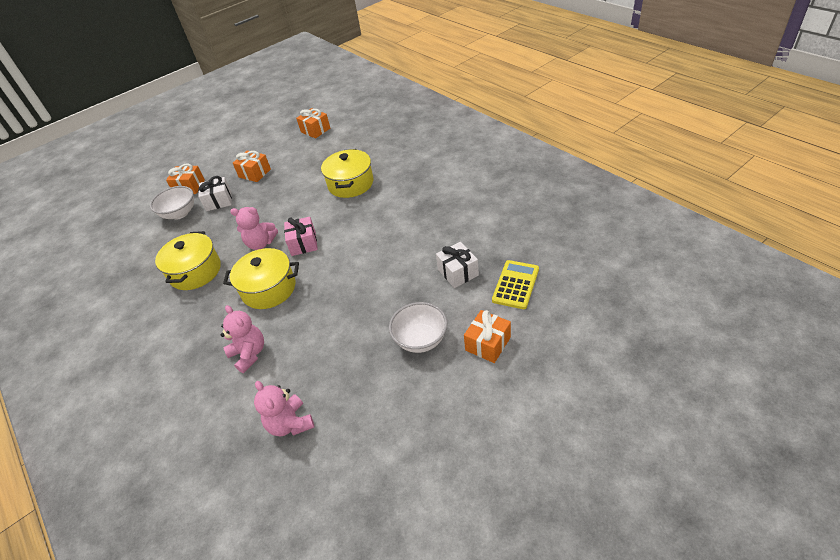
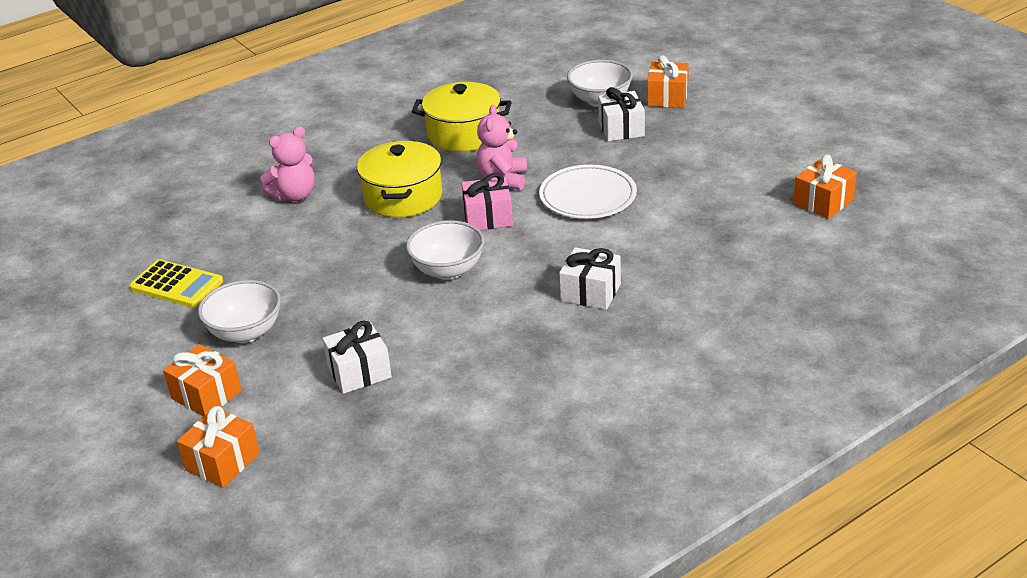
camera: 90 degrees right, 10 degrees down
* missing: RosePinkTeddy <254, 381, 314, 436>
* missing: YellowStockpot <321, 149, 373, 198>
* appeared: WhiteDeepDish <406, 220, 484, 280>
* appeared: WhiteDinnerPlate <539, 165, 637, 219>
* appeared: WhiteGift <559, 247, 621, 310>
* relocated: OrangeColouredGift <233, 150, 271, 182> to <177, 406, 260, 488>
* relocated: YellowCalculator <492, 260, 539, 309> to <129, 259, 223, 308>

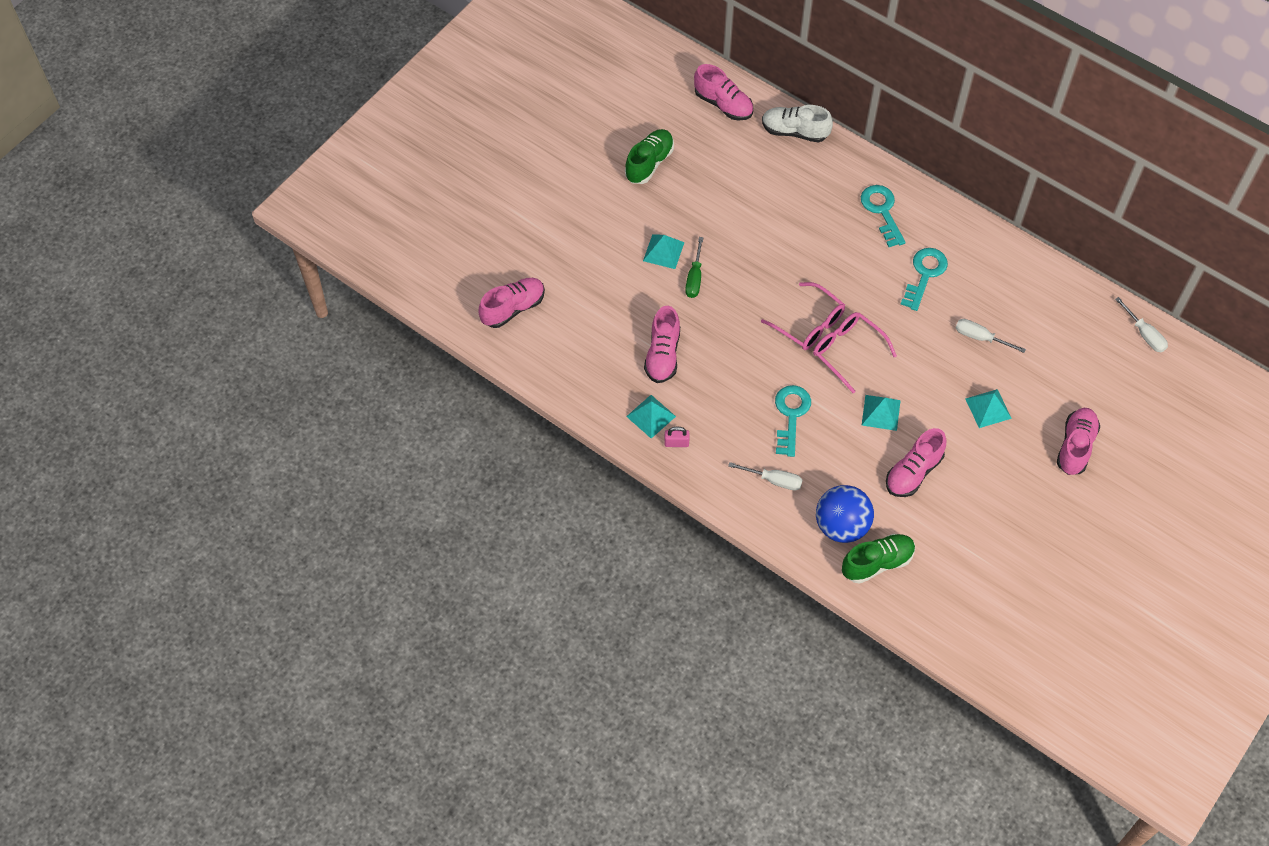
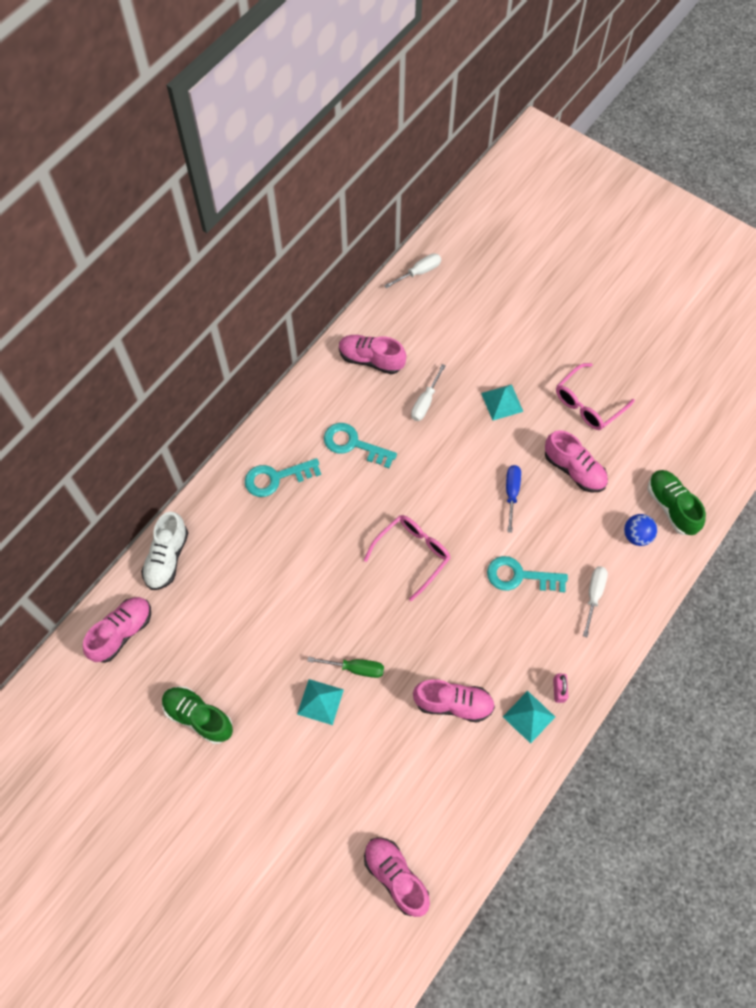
camera: 90 degrees left, 5 degrees up
* relocated: RosePinkEyeglasses <813, 312, 897, 393> to <556, 363, 635, 430>
* relocated: RosePinkShoe <1057, 408, 1100, 475> to <339, 335, 406, 374>
* exchanged: AquaPyramid <862, 395, 901, 431> to CobaltScrewdriver <506, 465, 521, 533>
* size: CobaltBall <816, 485, 874, 543> = <624, 514, 657, 546> x0.58

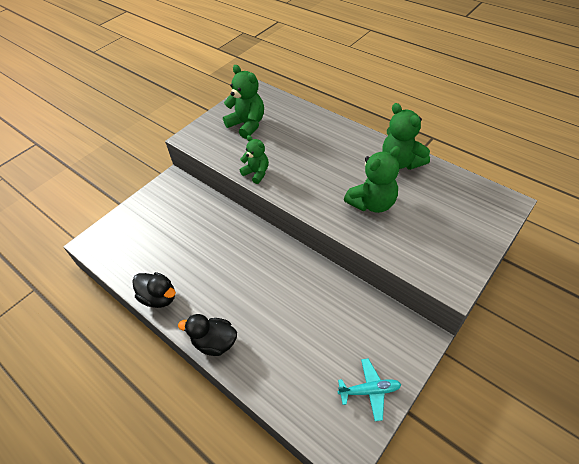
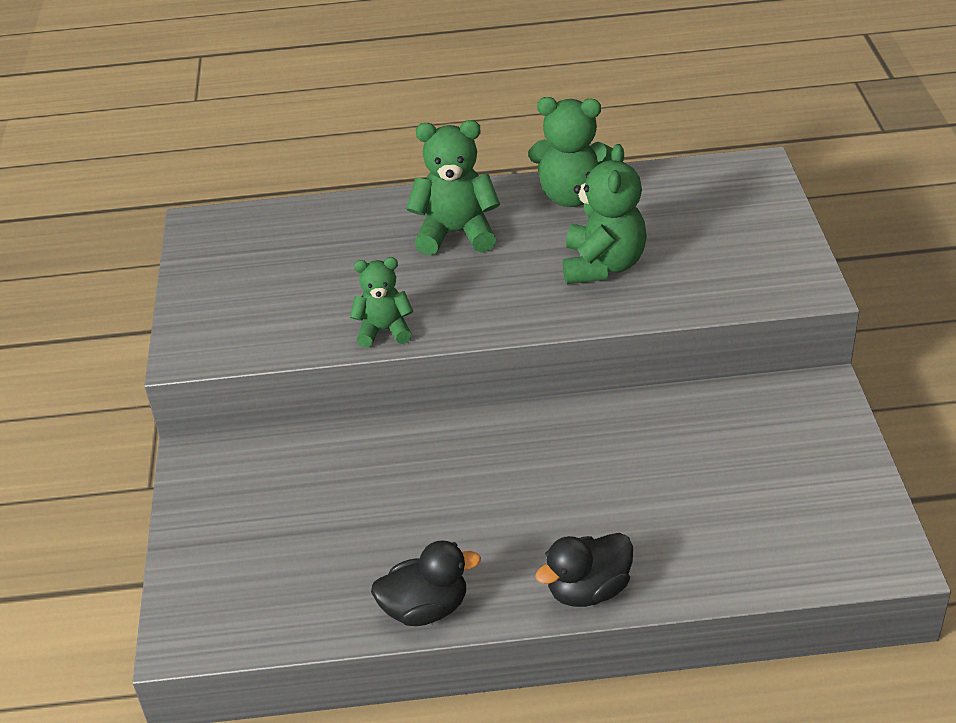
camera: 45 degrees left, 10 degrees down
* missing: AquaPlane <338, 358, 401, 421>
* relocated: LeafGreenTeddy <223, 65, 264, 139> to <406, 120, 500, 255>

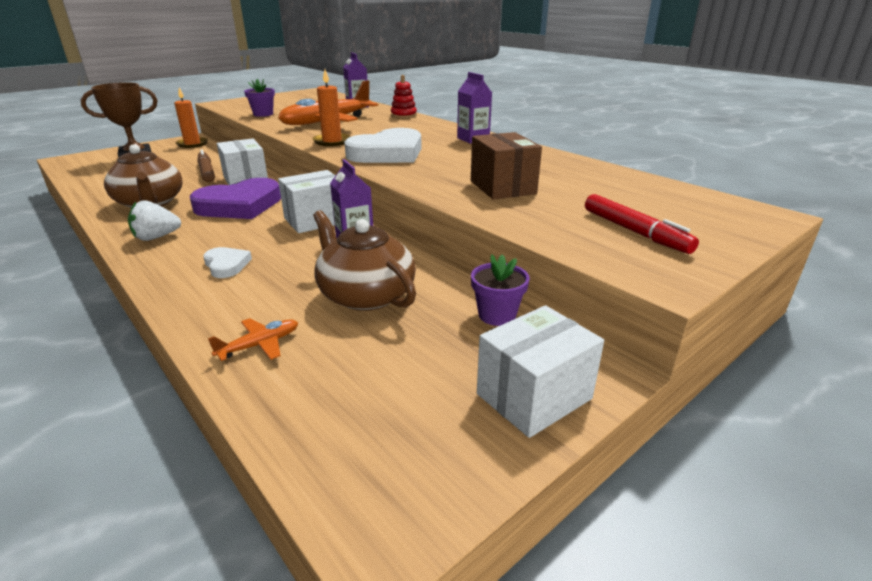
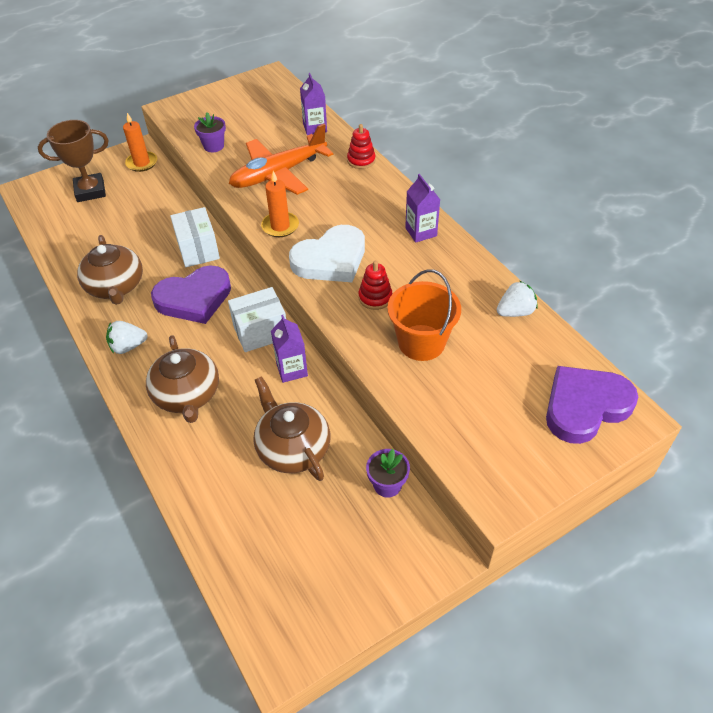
camera: 10 degrees right, 20 degrees up
* missing: BrownFeltPen <198, 150, 215, 182>
* missing: OrangeColouredPlane <208, 318, 298, 361>
* missing: WhiteParcel <477, 305, 604, 438>
* missing: ScarletFeltPen <585, 194, 699, 254>
* appeared: ScarletStackingToy <358, 261, 392, 310>
* appeared: WhiteToyStrawberry <497, 281, 538, 317>
* appeared: VioletLoveHeart <546, 366, 638, 444>
* exchanged: WhiteLoveHeart <203, 247, 252, 278> to BrownTeapot <146, 335, 219, 423>
* exchanged: BrownParcel <471, 132, 542, 200> to OrangeColouredSandBucket <387, 269, 461, 361>

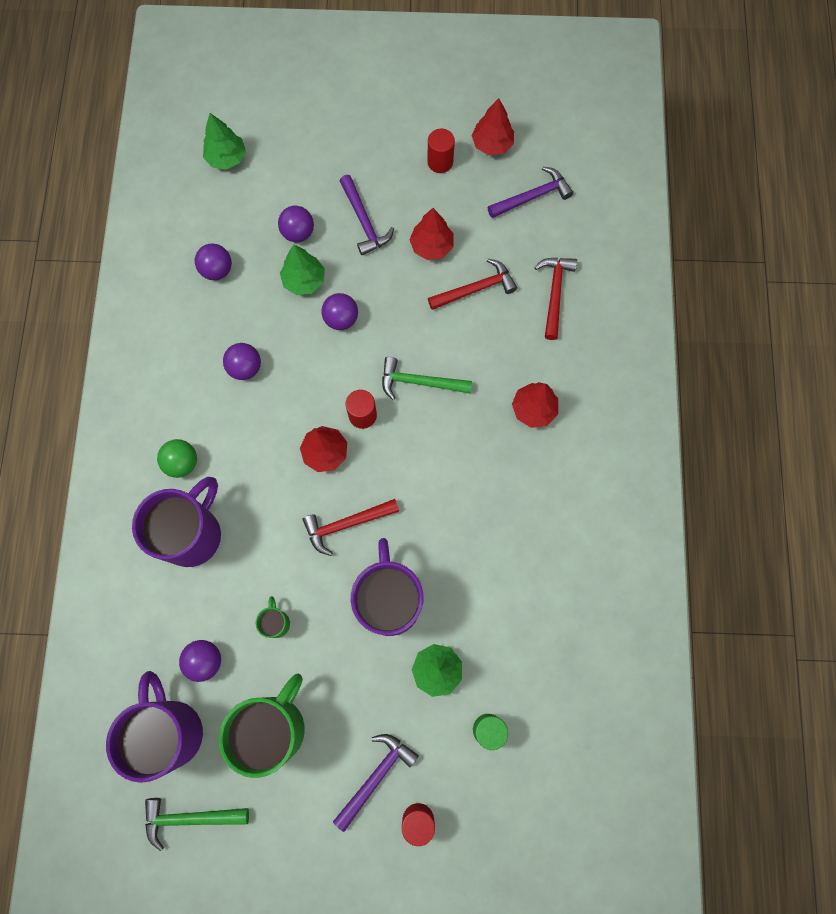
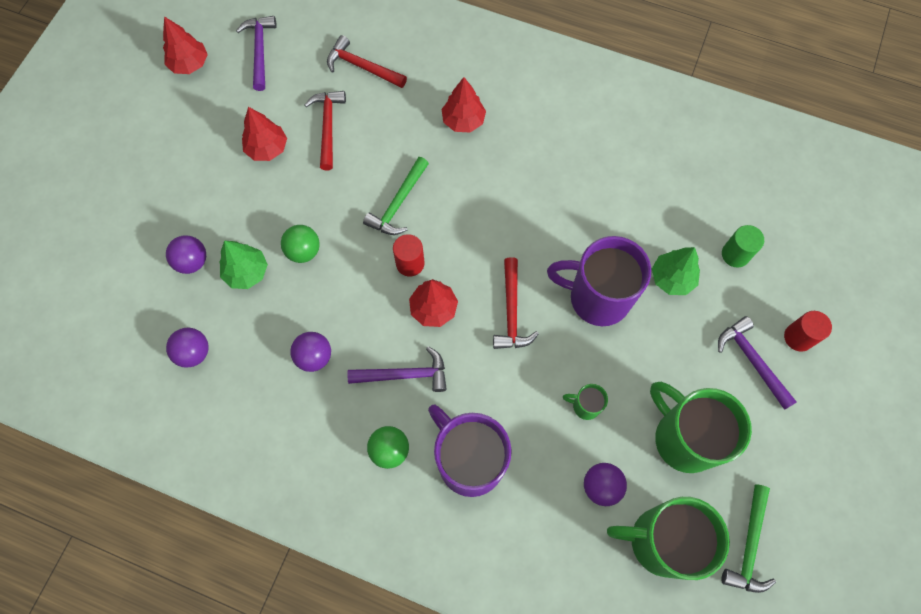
camera: 70 degrees left, 5 degrees down
* missing: LeafGreenToyTree <203, 113, 246, 170>
* missing: ScarletSolidCylinder <427, 128, 455, 173>
* relocated: VioletCarpenter'sHammer <340, 175, 394, 256> to <347, 346, 447, 392>
* colour: VioletCoffeeMug <106, 671, 203, 783> to LeafGreenCoffeeMug <607, 497, 730, 580>
* colour: VioletBall <321, 293, 358, 330> to LeafGreenBall <281, 225, 320, 263>

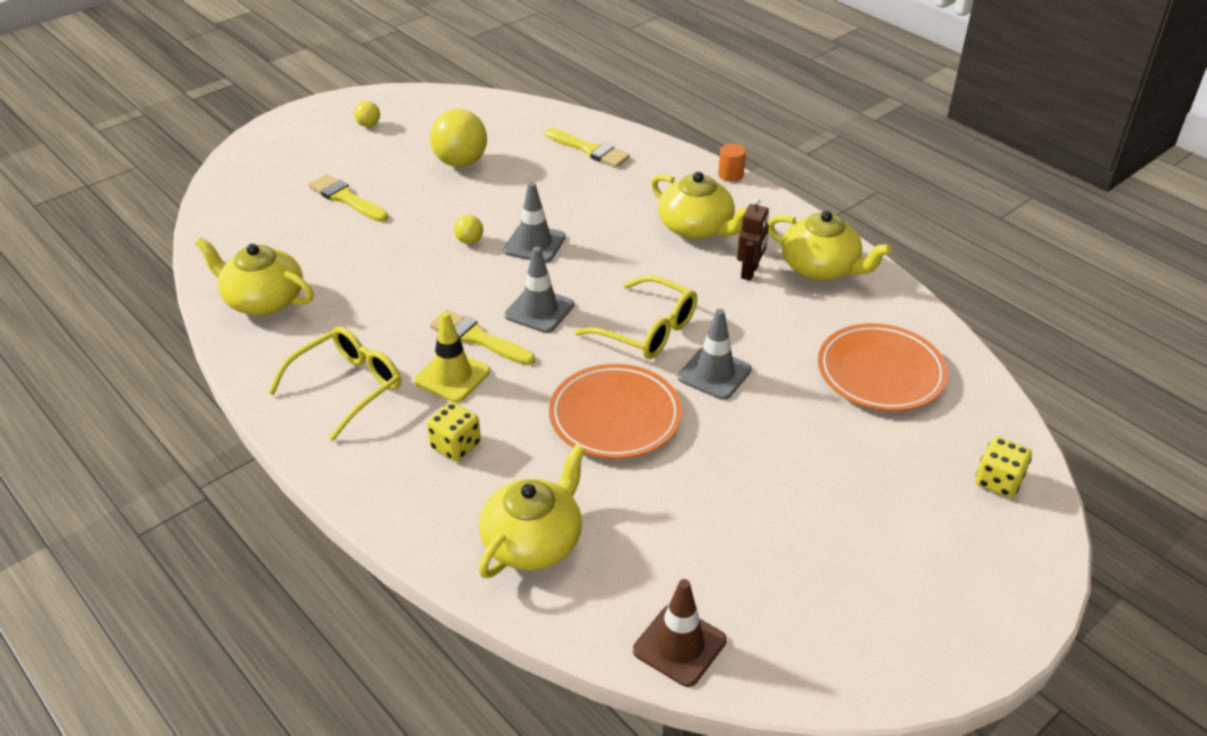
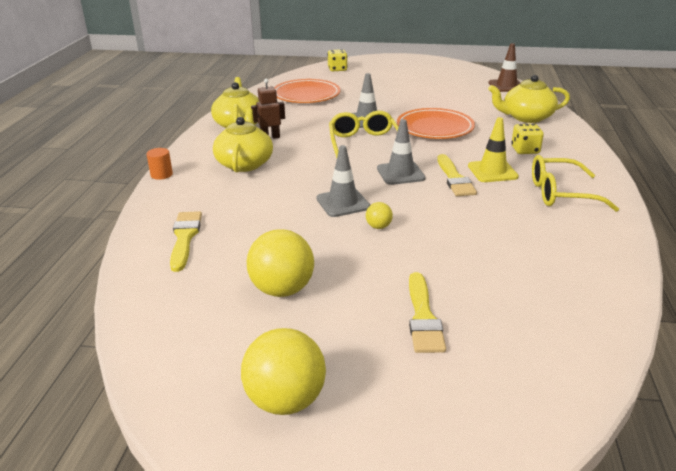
camera: 130 degrees left, 10 degrees down
* missing: YellowTeapot <195, 238, 314, 315>
* size: YellowBall <354, 101, 380, 127> = <241, 328, 326, 415> x2.12

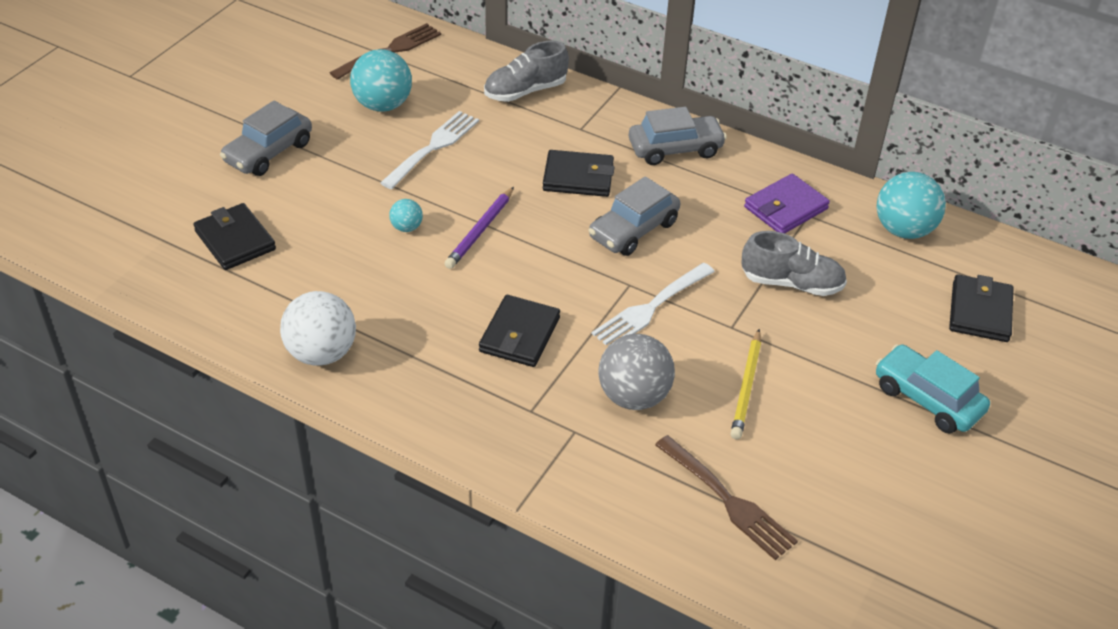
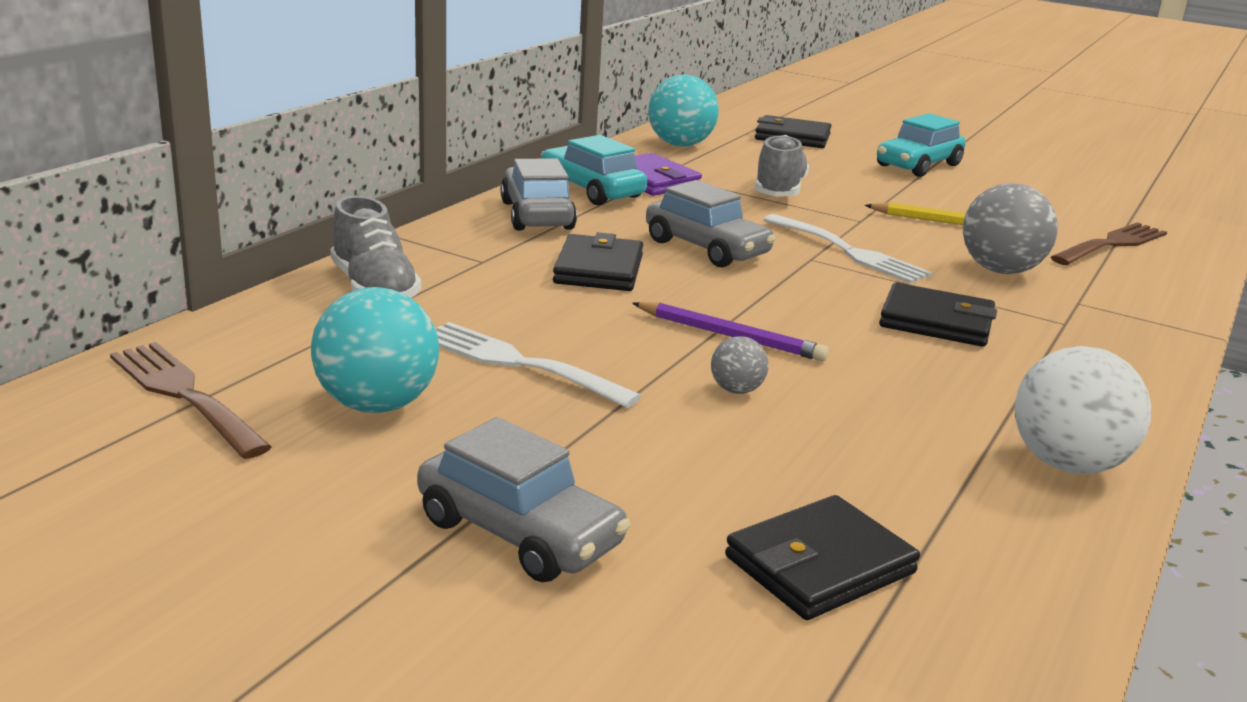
camera: 90 degrees left, 20 degrees down
* appeared: AquaToyCar <541, 135, 647, 205>
* colour: AquaBall <389, 199, 423, 232> to AshGreyBall <711, 336, 768, 394>

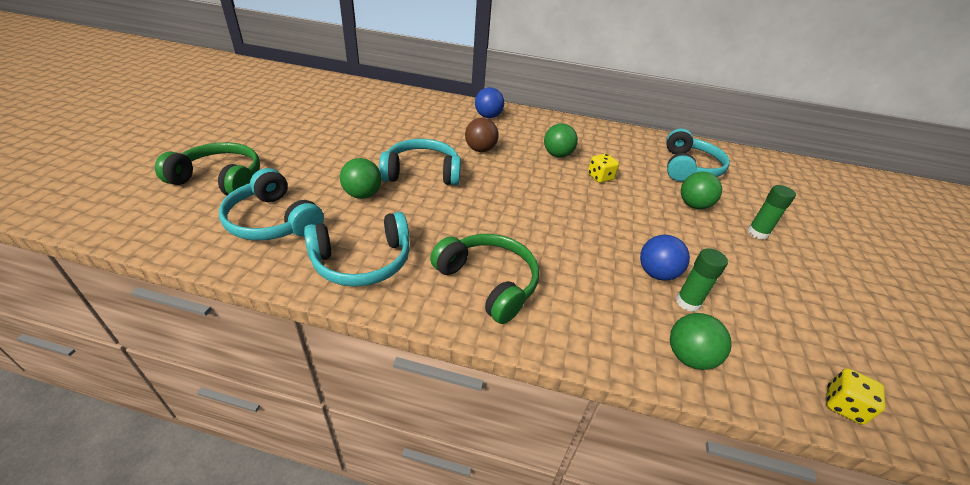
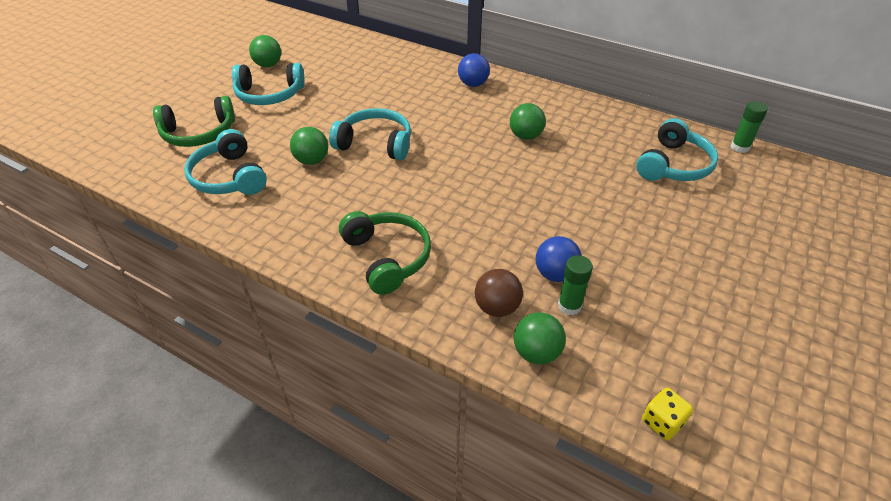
camera: 20 degrees right, 5 degrees up
* missing: YellowDie <588, 154, 619, 183>
* relocated: AquaHeadset <304, 212, 410, 287> to <232, 63, 305, 105>
* relocated: BrownBall <465, 118, 498, 152> to <475, 269, 523, 317>
* relocated: LeafGreenBall <681, 172, 722, 209> to <249, 35, 281, 67>
* relocated: LeafGreenGlue <748, 185, 796, 240> to <731, 101, 768, 153>
* spun: LeafGreenHeadset <155, 142, 260, 196> = <153, 96, 235, 147> 135 degrees clockwise

